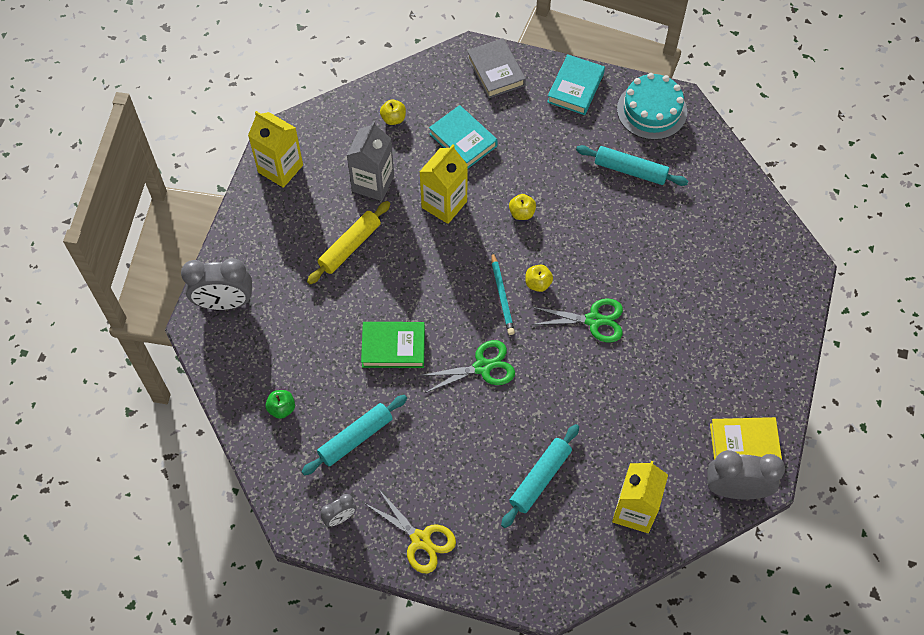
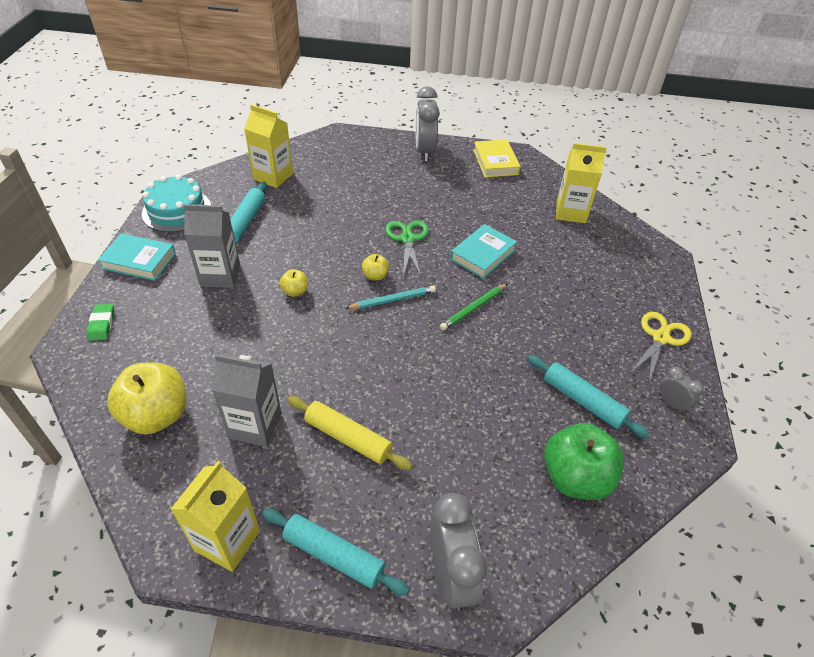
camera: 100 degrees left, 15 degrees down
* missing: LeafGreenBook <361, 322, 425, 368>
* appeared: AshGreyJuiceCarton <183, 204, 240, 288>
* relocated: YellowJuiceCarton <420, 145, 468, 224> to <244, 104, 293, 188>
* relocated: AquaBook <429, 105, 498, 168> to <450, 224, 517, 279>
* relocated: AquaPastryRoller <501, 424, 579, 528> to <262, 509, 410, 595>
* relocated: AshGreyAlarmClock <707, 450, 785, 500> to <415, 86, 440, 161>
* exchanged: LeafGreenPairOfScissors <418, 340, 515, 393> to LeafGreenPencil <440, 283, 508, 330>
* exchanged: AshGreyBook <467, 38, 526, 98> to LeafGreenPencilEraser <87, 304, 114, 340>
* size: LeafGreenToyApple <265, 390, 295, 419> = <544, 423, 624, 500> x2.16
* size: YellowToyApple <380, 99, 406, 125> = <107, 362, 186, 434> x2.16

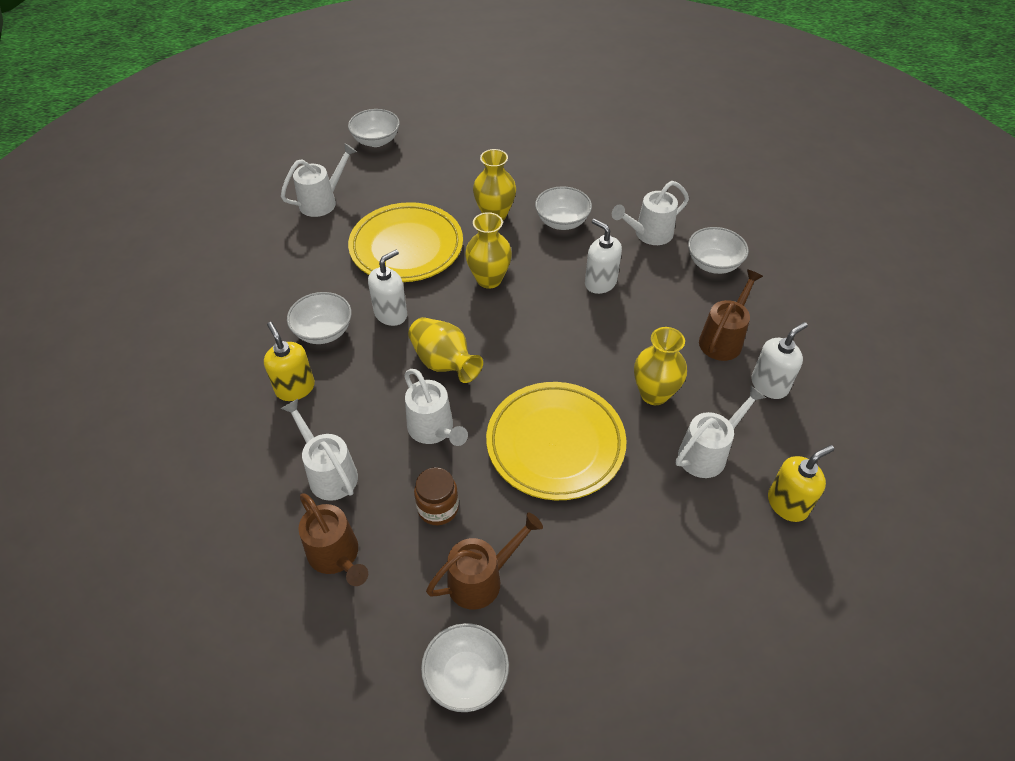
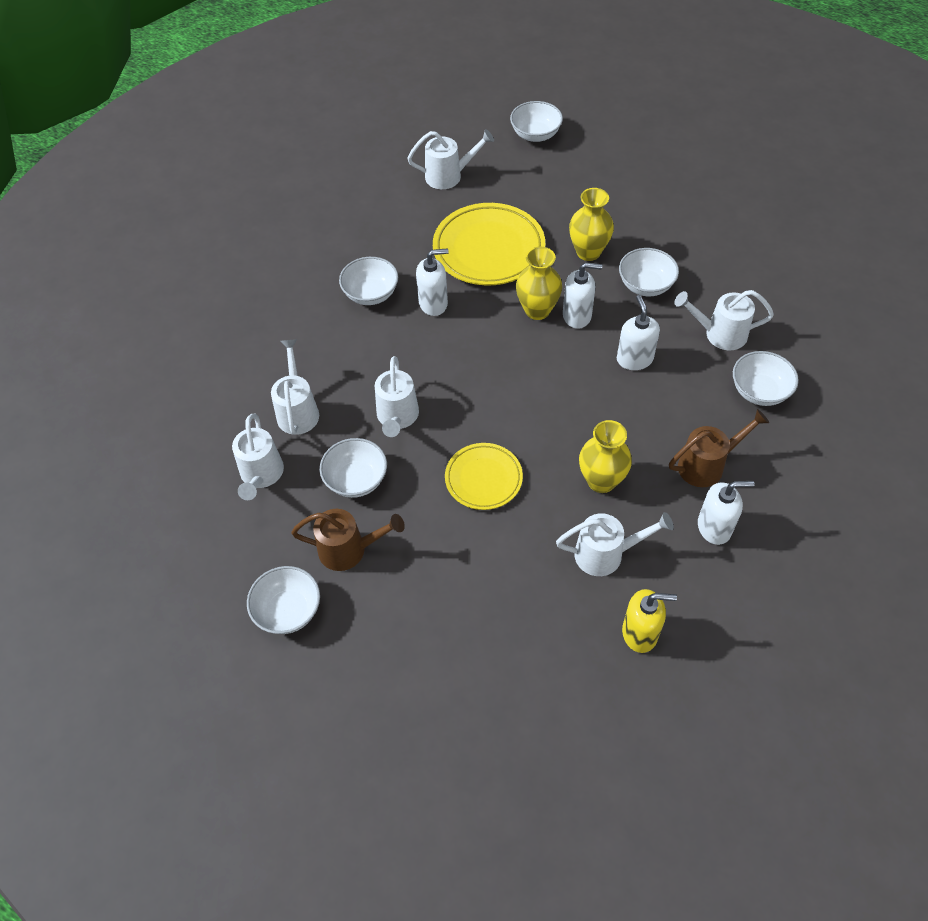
camera: 35 degrees right, 5 degrees up
* missing: YellowSoapDispenser <264, 322, 315, 401>
* missing: YellowVase <408, 317, 483, 383>
* appeared: WhiteSoapDispenser <563, 262, 602, 329>
* exchanged: BrownJamJar <414, 467, 459, 525> to WhiteDeepDish <320, 438, 387, 498>
* colour: BrownWateringCan <298, 493, 368, 586> to WhiteWateringCan <232, 414, 284, 500>
* size: YellowDinnerPlate <486, 382, 627, 500> = <445, 443, 523, 510> x0.59

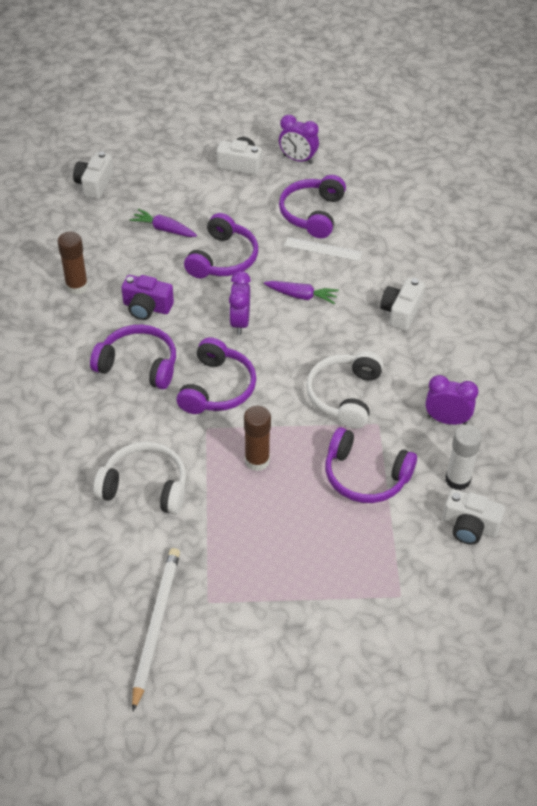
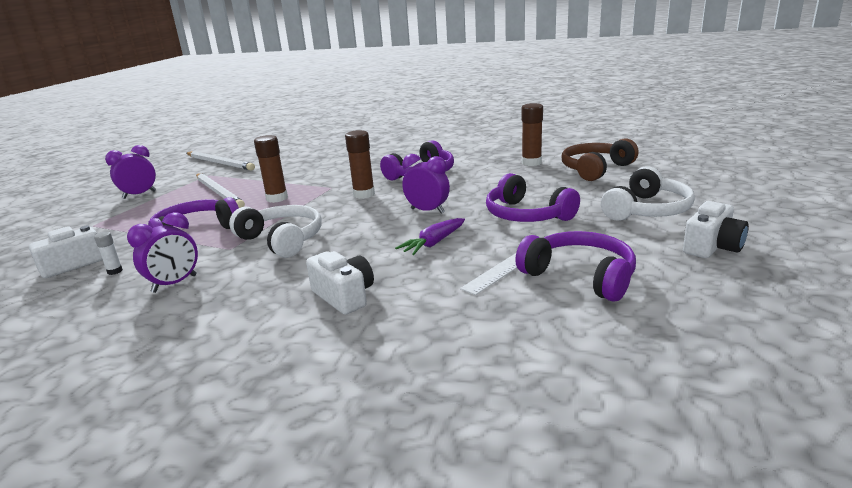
camera: 120 degrees right, 25 degrees down
* missing: WhiteCamera <73, 152, 114, 199>
* missing: VioletCamera <121, 275, 174, 320>
* missing: VioletToyCarrot <130, 209, 197, 237>
* appeared: WhitePencil <196, 174, 245, 208>
* appeared: BrownHeadset <562, 138, 639, 181>
* relocated: WhiteHeadset <93, 442, 186, 514> to <601, 166, 695, 221>
* relocated: VioletAlarmClock <279, 115, 319, 164> to <105, 145, 156, 199>
* exchanged: VioletHeadset <176, 337, 256, 414> to BrownGlue <345, 130, 375, 199>
* size: WhiteGlue <445, 425, 482, 490> = <94, 231, 123, 275> x0.52

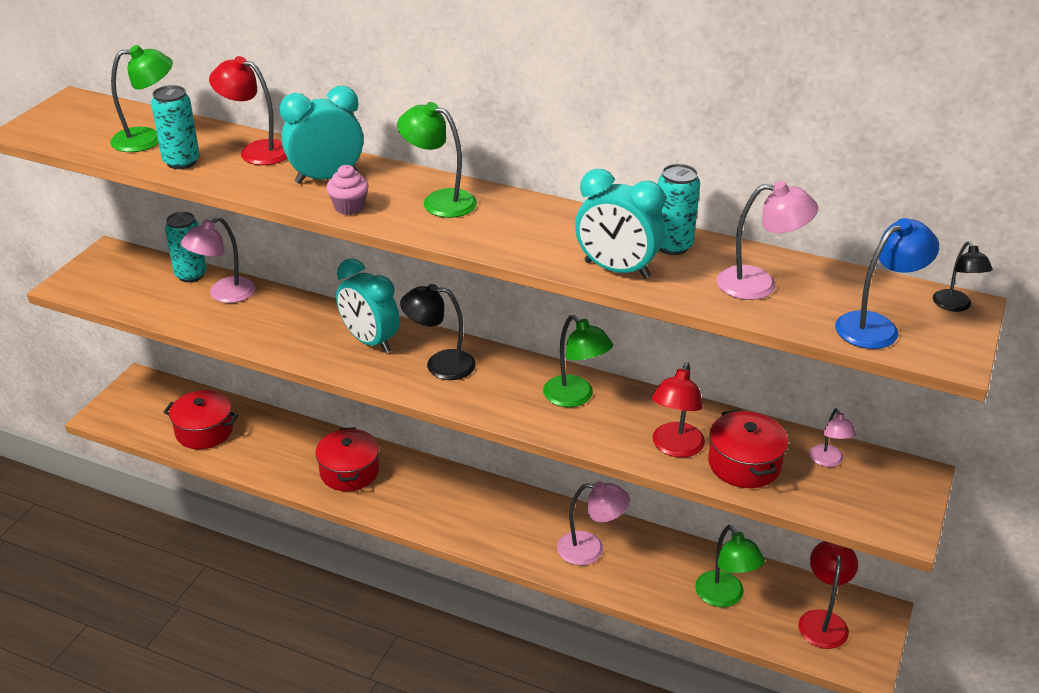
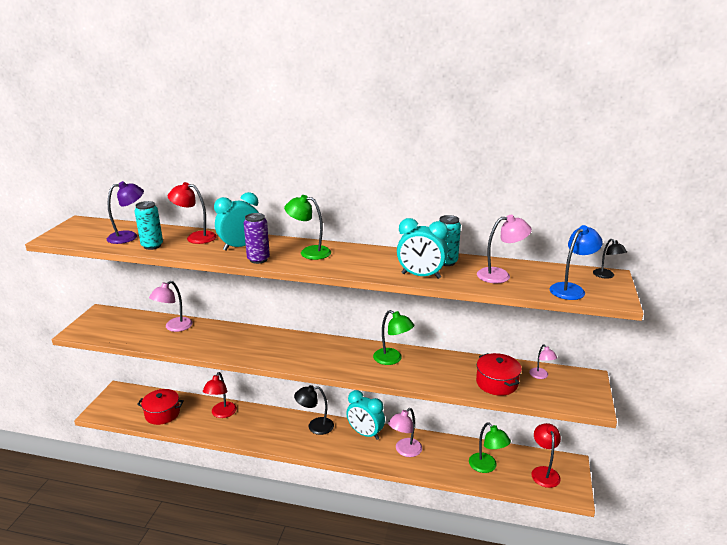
camera: 10 degrees left, 10 degrees down
* missing: AquaCan <165, 212, 206, 282>
* missing: ScarletStockpot <315, 427, 379, 491>
* relocated: AquaAlarmClock <336, 258, 400, 353> to <346, 390, 385, 440>
* relocated: EbonyLamp <400, 284, 476, 380> to <294, 385, 334, 435>
* relocated: ScarletLamp <652, 362, 705, 457> to <203, 372, 237, 418>
* exchanged: RosePinkMuffin <326, 165, 369, 215> to VioletCan <244, 213, 270, 264>
* colour: LeafGreenLamp <110, 45, 173, 152> to VioletLamp <107, 181, 144, 244>
* spun: RosePinkLamp <557, 481, 630, 565> = <388, 408, 422, 457> 135 degrees clockwise

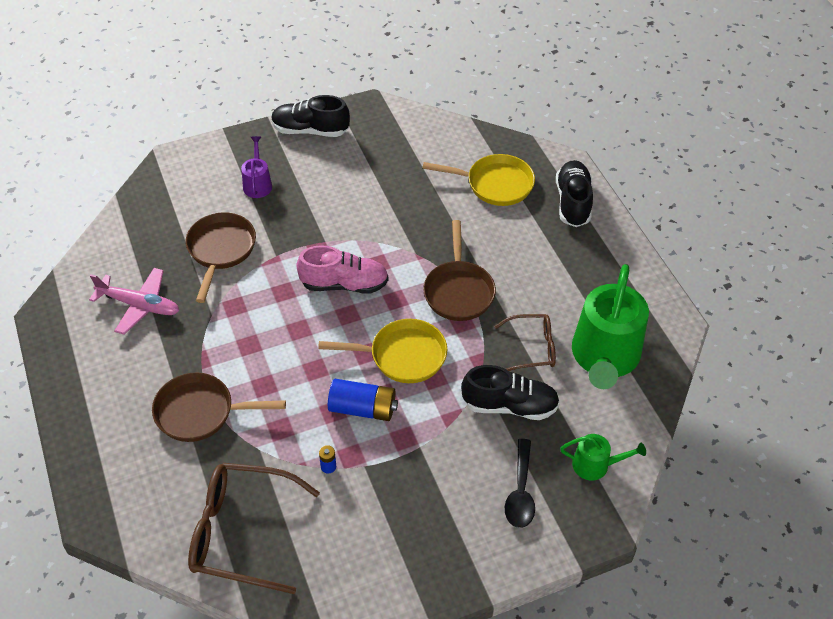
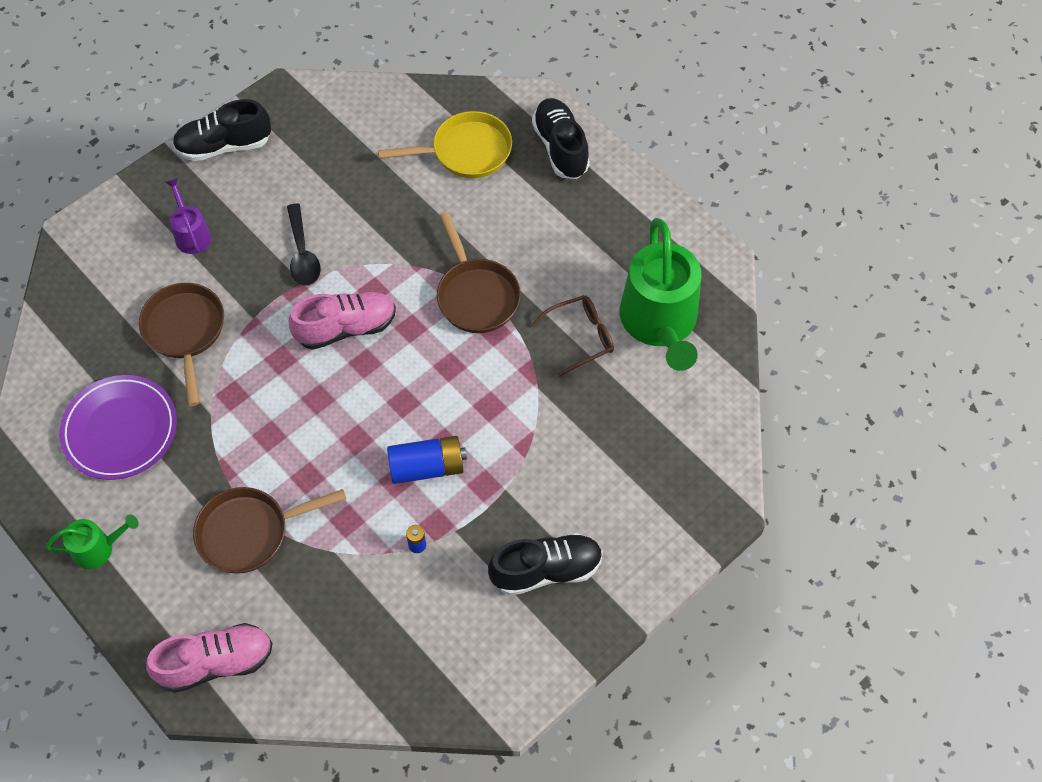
camera: 20 degrees left, 10 degrees up
* missing: BrownEyeglasses <188, 463, 320, 594>
* missing: YellowFryingPan <318, 319, 447, 383>
* appeared: RosePinkShoe <146, 623, 273, 693>
* relocated: EbonyShoe <461, 365, 560, 420> to <488, 533, 603, 596>
* relocated: EbonyTablespoon <505, 439, 535, 528> to <287, 203, 321, 286>
* relocated: LeafGreenWateringCan <560, 434, 646, 481> to <46, 515, 138, 569>
* exchanged: RosePinkPlane <89, 268, 179, 335> to VioletDinnerPlate <59, 375, 177, 480>

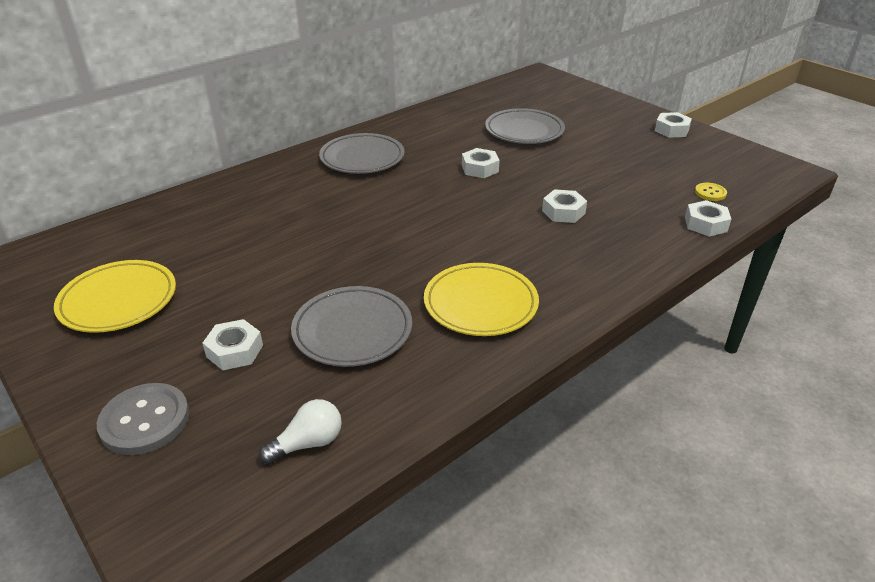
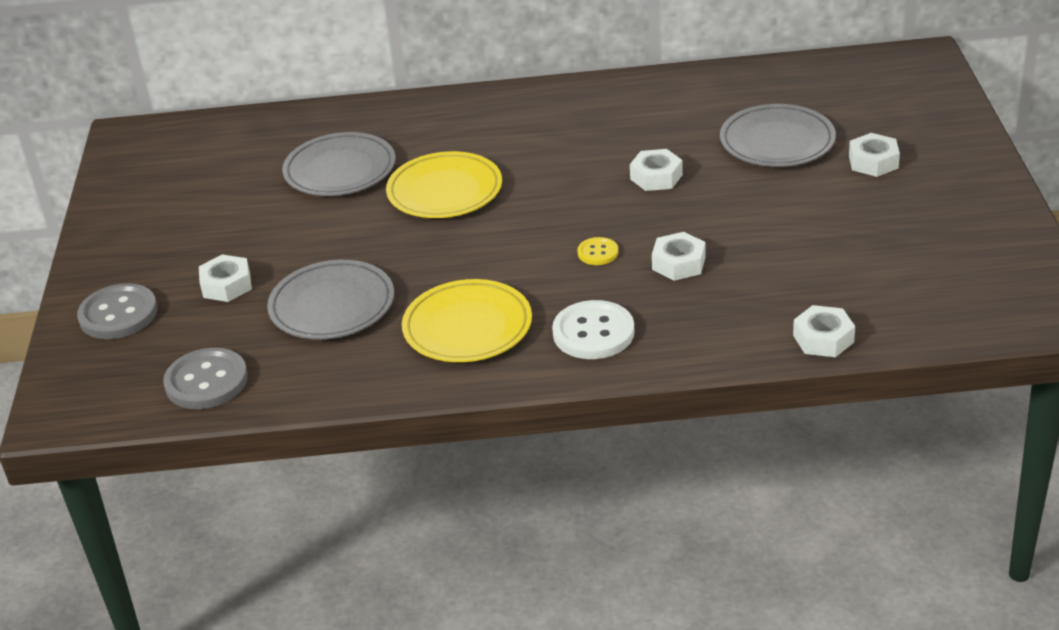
camera: 40 degrees right, 0 degrees up
* appeared: WhiteButton <552, 300, 635, 359>
* relocated: YellowDinnerPlate <54, 260, 176, 333> to <386, 151, 502, 218>
* relocated: AshGreyDinnerPlate <319, 133, 404, 174> to <282, 132, 396, 196>
* relocated: WhiteHexagonNut <655, 112, 692, 138> to <849, 133, 900, 177>
* relocated: YellowButton <695, 183, 727, 201> to <577, 237, 618, 265>
* exchanged: WhiteBulb <259, 399, 342, 464> to AshGreyButton <163, 348, 248, 409>

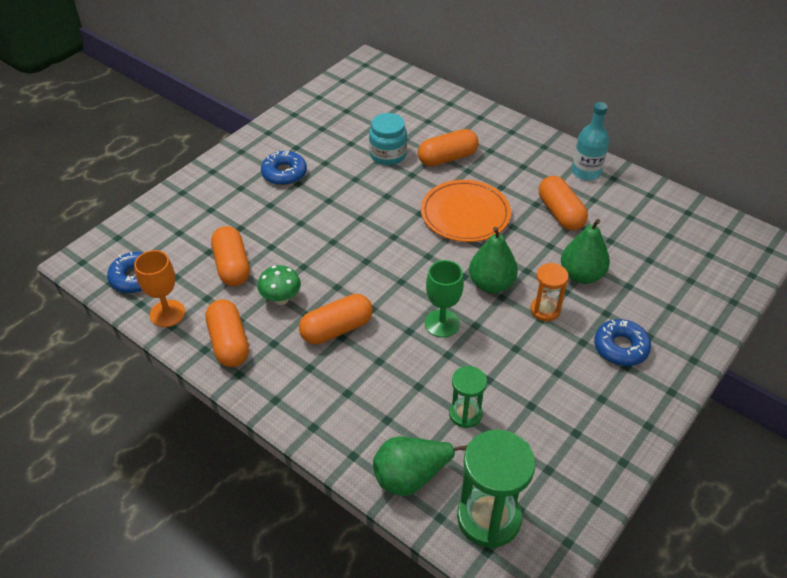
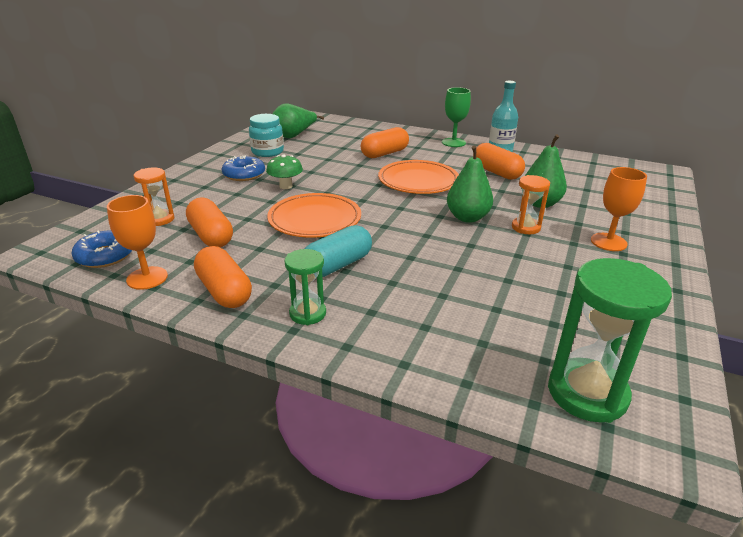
camera: 15 degrees left, 15 degrees down
* appeared: OrangeColouredHourglass <133, 168, 174, 226>
* appeared: OrangeColouredDinnerPlate <267, 193, 361, 238>
* relocated: LeafGreenToadstool <258, 265, 301, 305> to <266, 155, 303, 189>
* relocated: AquaJamJar <369, 113, 407, 165> to <249, 114, 284, 157>
* relocated: LeafGreenPearFruit <373, 437, 467, 496> to <273, 103, 324, 138>
* relocated: LeafGreenGoblet <425, 260, 464, 338> to <442, 87, 471, 147>
* relocated: LeafGreenHourglass <449, 366, 487, 428> to <284, 249, 326, 325>
* exchanged: CobaltDonut <594, 319, 651, 366> to OrangeColouredGoblet <591, 167, 647, 251>
* colour: OrangeColouredPill <299, 294, 373, 344> to AquaPill <305, 225, 372, 277>

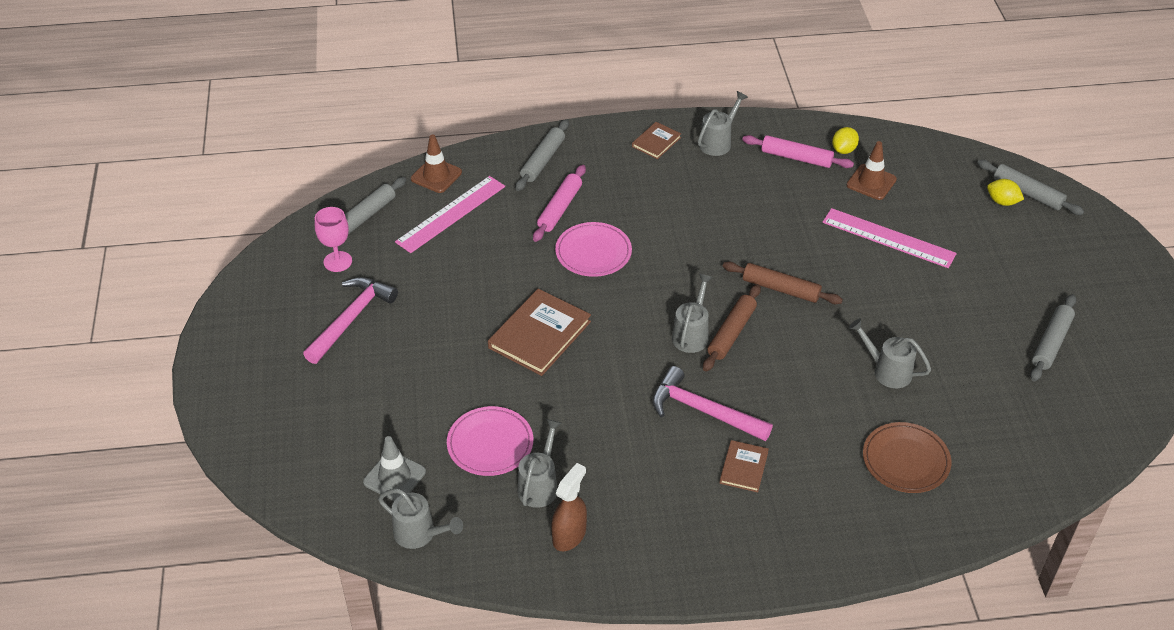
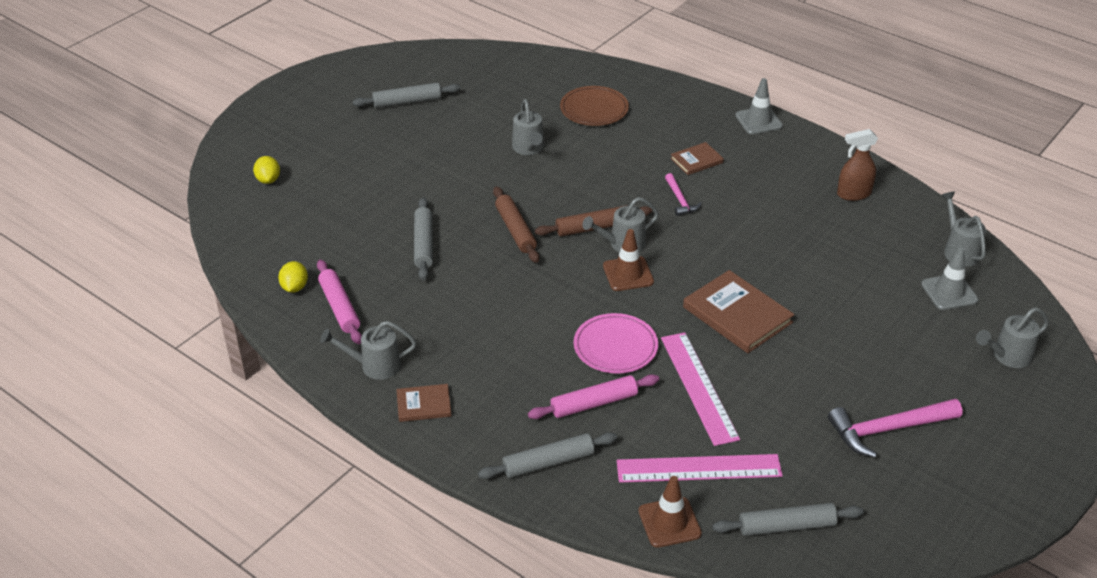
camera: 135 degrees left, 5 degrees down
* missing: RosePinkGoblet <315, 207, 352, 272>
* missing: RosePinkDinnerPlate <447, 406, 533, 476>
* appeared: AshGreyTrafficCone <735, 78, 783, 134>
* relocated: AshGreyWateringCan <518, 419, 561, 508> to <976, 307, 1049, 368>
* relocated: RosePinkStraightedge <822, 208, 957, 268> to <661, 332, 740, 446>
* relocated: BrownTrafficCone <847, 141, 897, 200> to <603, 229, 654, 291>
* relocated: AshGreyPastryRoller <977, 160, 1084, 215> to <414, 198, 433, 280>
* spun: BrownBook <488, 289, 591, 376> = <683, 270, 794, 353> 60 degrees clockwise
* spun: YellowToyLemon <832, 127, 859, 154> = <278, 261, 308, 293> 75 degrees counterclockwise
* size: RosePinkCarpenter'sHammer <652, 366, 773, 441> = <665, 173, 702, 216> x0.55

